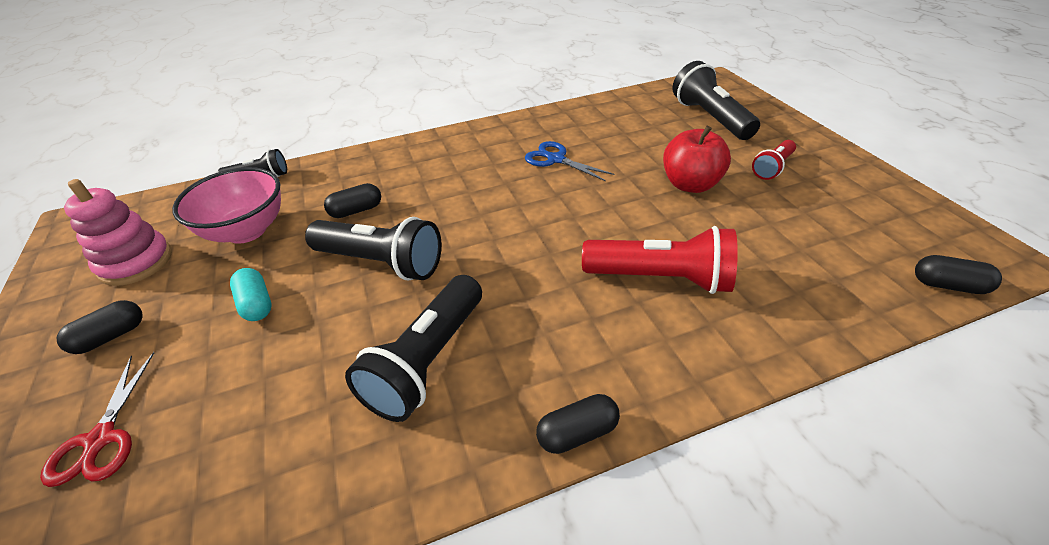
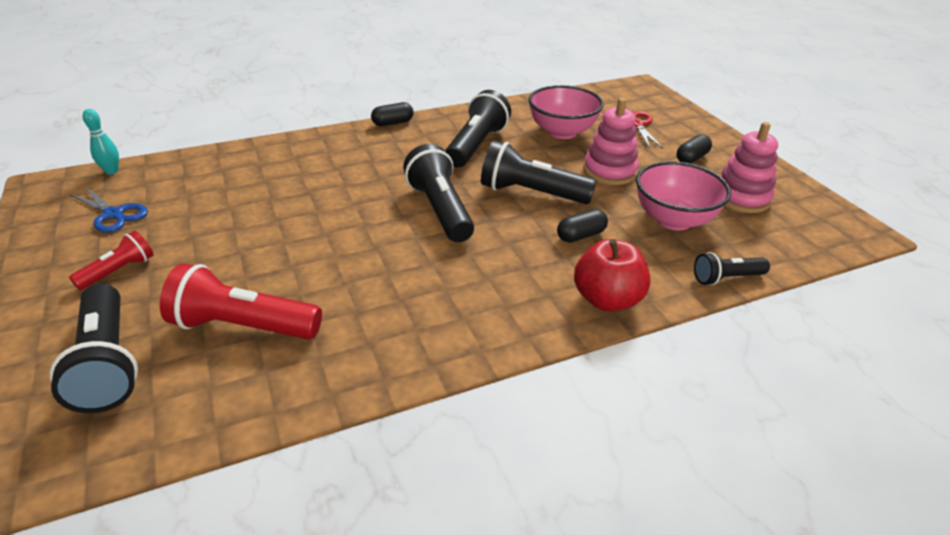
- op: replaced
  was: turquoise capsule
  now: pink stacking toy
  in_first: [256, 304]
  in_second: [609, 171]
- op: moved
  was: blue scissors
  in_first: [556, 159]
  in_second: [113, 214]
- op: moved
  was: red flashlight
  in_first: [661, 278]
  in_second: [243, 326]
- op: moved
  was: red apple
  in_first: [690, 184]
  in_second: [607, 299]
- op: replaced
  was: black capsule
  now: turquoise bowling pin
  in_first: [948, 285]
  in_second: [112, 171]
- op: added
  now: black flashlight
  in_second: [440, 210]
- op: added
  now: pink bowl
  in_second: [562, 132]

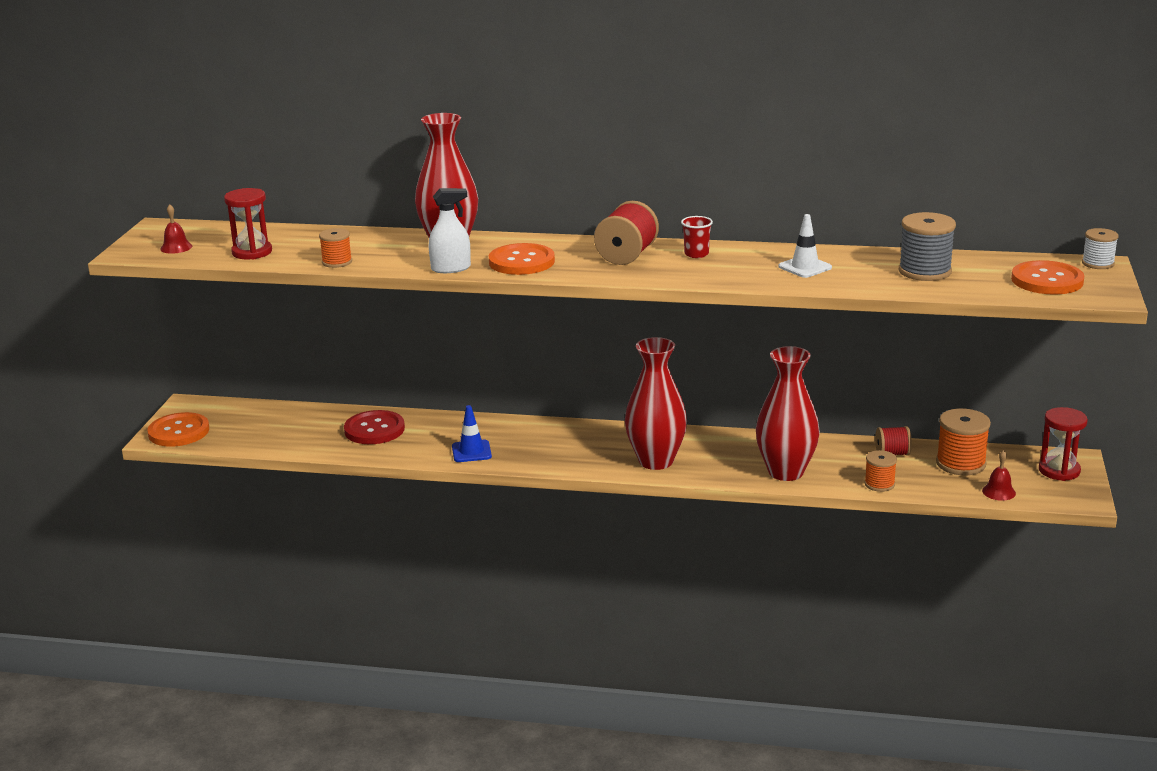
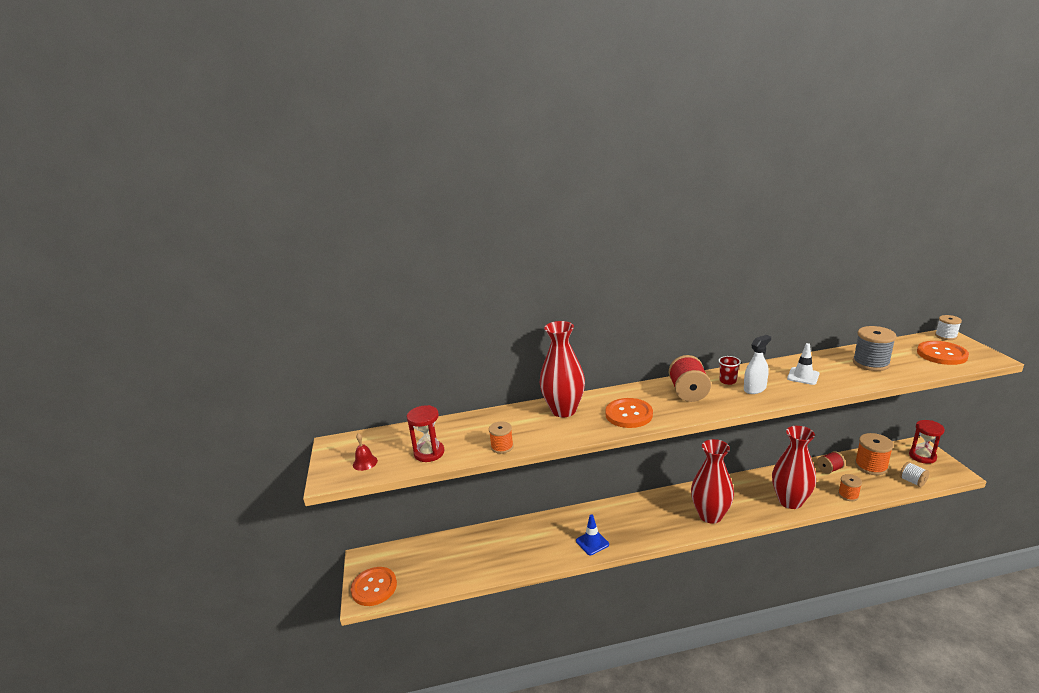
- op: removed
  was: red button
  in_first: [374, 430]
- op: moved
  was: white spray bottle
  in_first: [451, 268]
  in_second: [754, 389]
- op: replaced
  was: red bell
  now: white spool
  in_first: [998, 492]
  in_second: [912, 481]

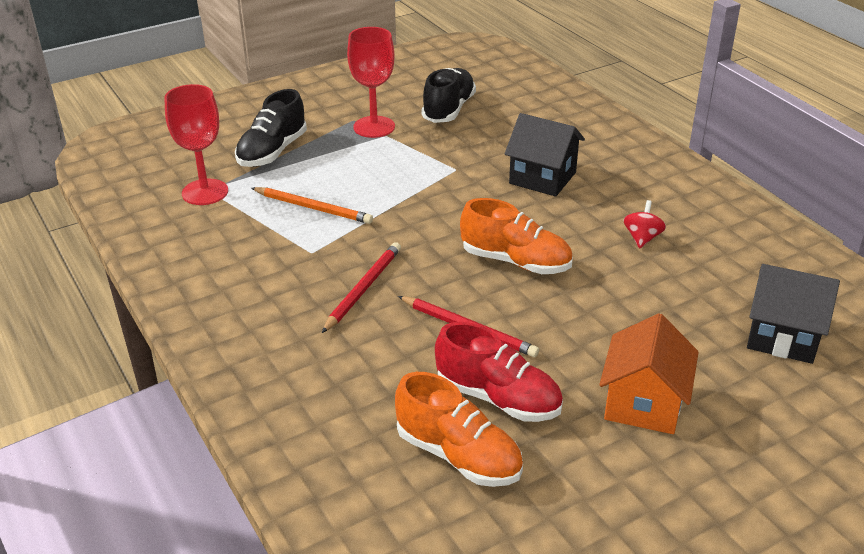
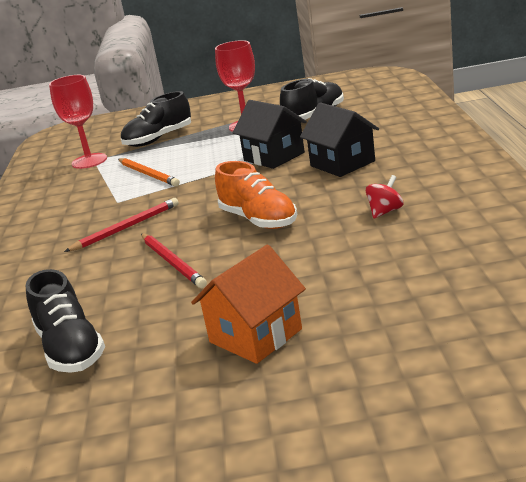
- op: recoloured
  was: orange shoe
  now: black shoe
  in_first: [458, 455]
  in_second: [70, 349]
- op: removed
  was: red shoe
  in_first: [498, 398]
- op: moved
  was: black house
  in_first: [782, 336]
  in_second: [274, 156]

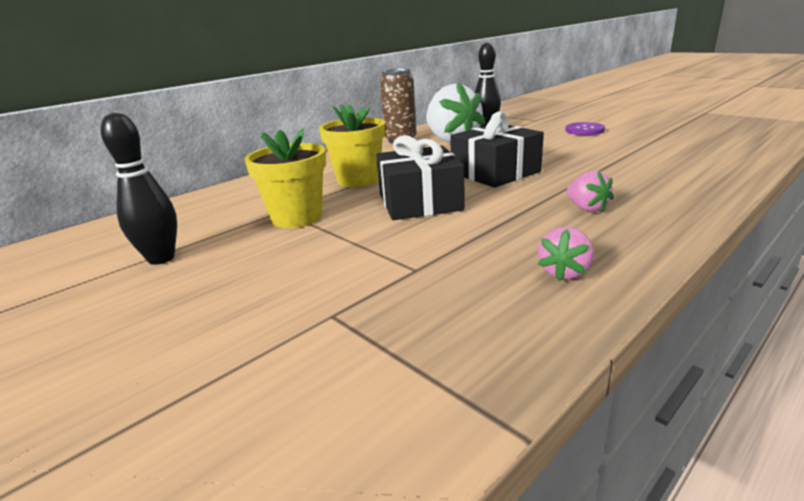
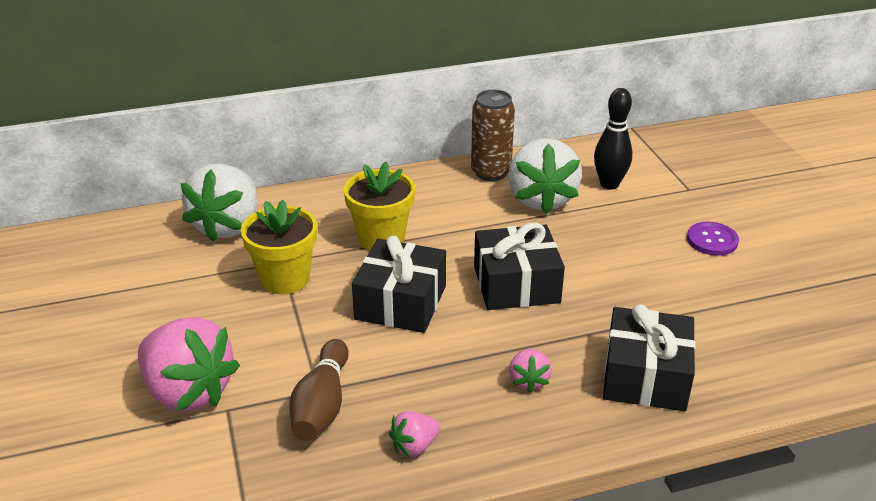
- op: removed
  was: black bowling pin
  in_first: [161, 258]
- op: added
  now: pink strawberry
  in_second: [188, 391]
- op: added
  now: white strawberry
  in_second: [228, 226]
- op: added
  now: brown bowling pin
  in_second: [322, 405]
- op: added
  now: black gift
  in_second: [645, 376]

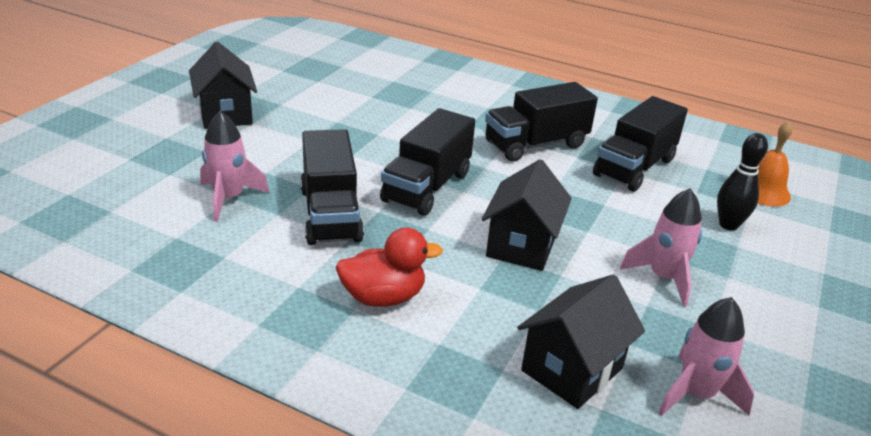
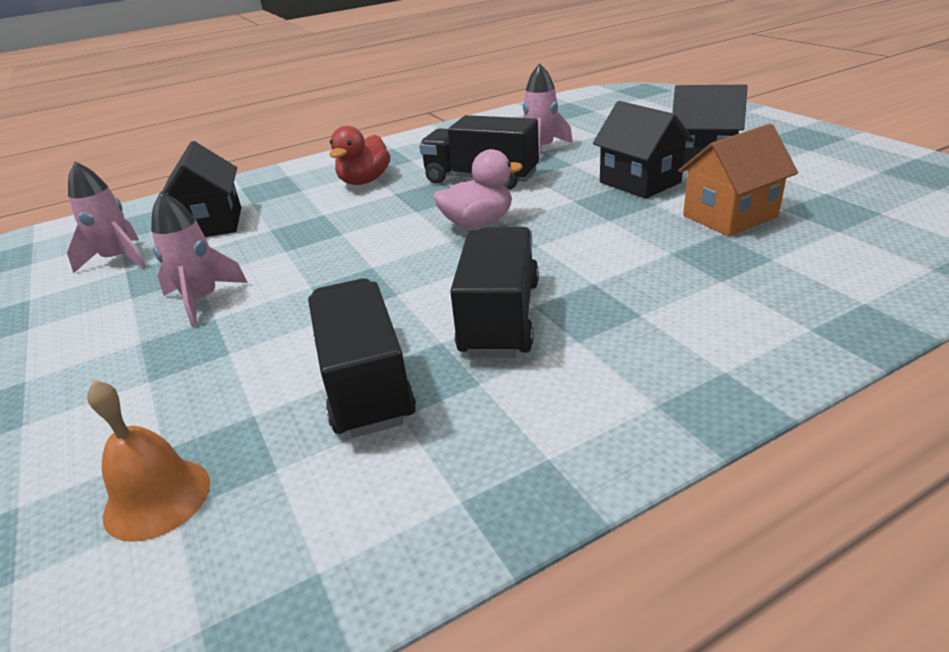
- op: replaced
  was: black truck
  now: pink duck
  in_first: [427, 187]
  in_second: [478, 223]
- op: moved
  was: black house
  in_first: [521, 245]
  in_second: [640, 182]
- op: removed
  was: black bowling pin
  in_first: [728, 225]
- op: added
  now: orange house
  in_second: [729, 216]

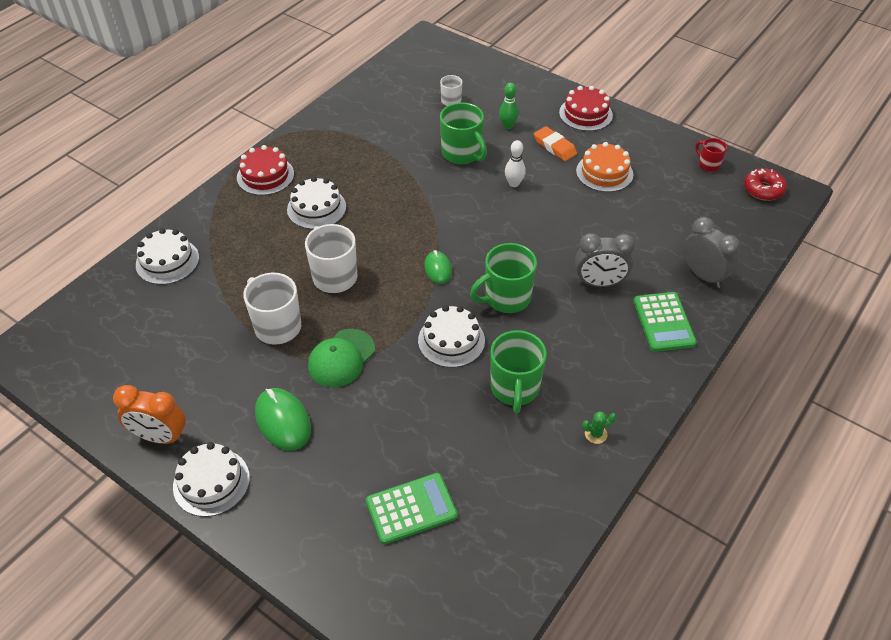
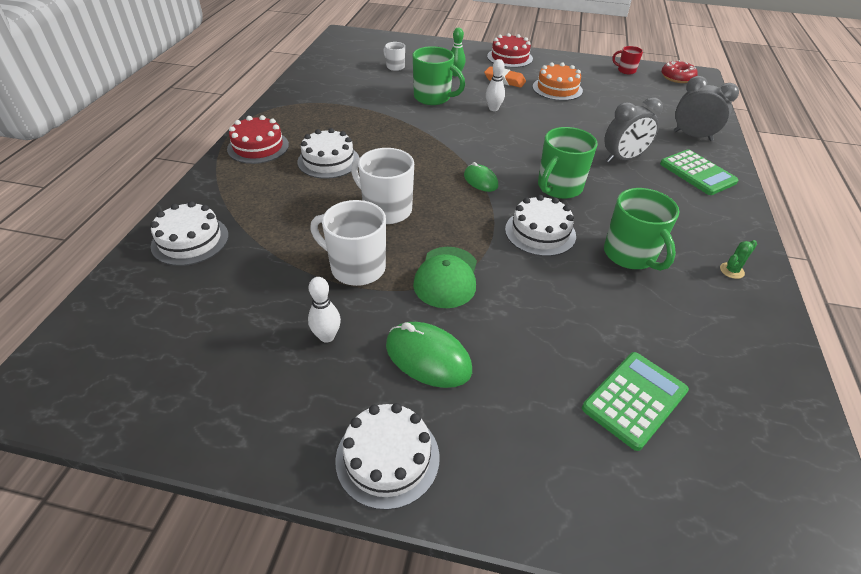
- op: removed
  was: orange clock
  in_first: [160, 437]
- op: added
  now: white bowling pin
  in_second: [327, 336]

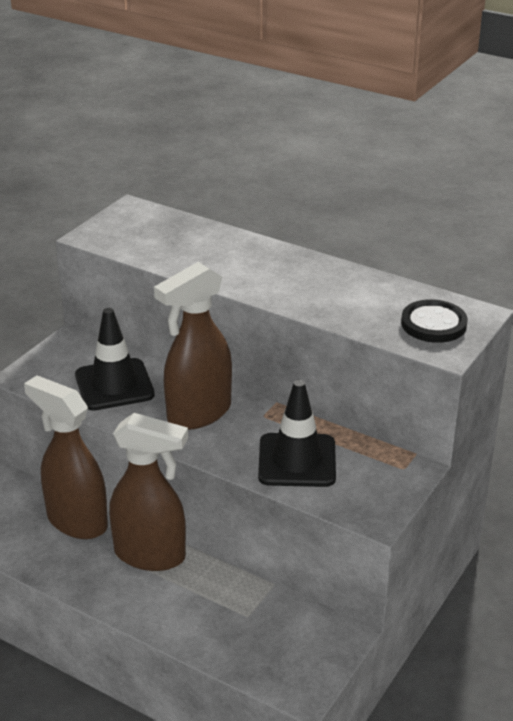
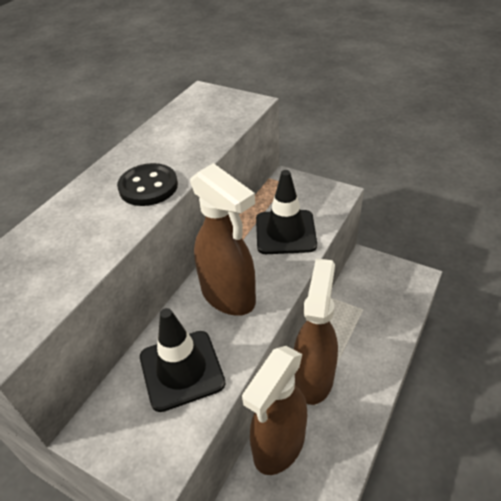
- op: moved
  was: black button
  in_first: [433, 324]
  in_second: [148, 187]

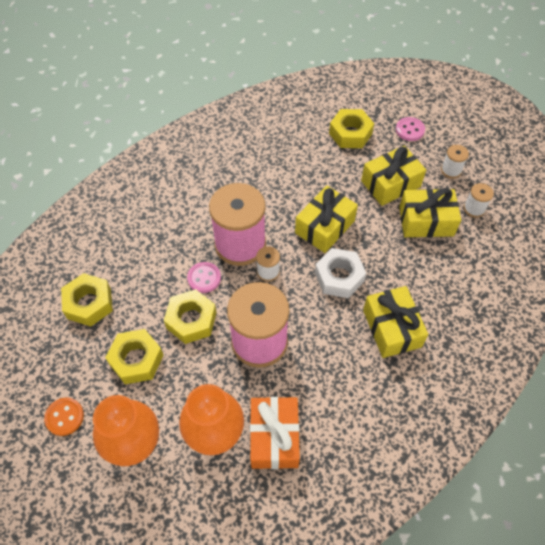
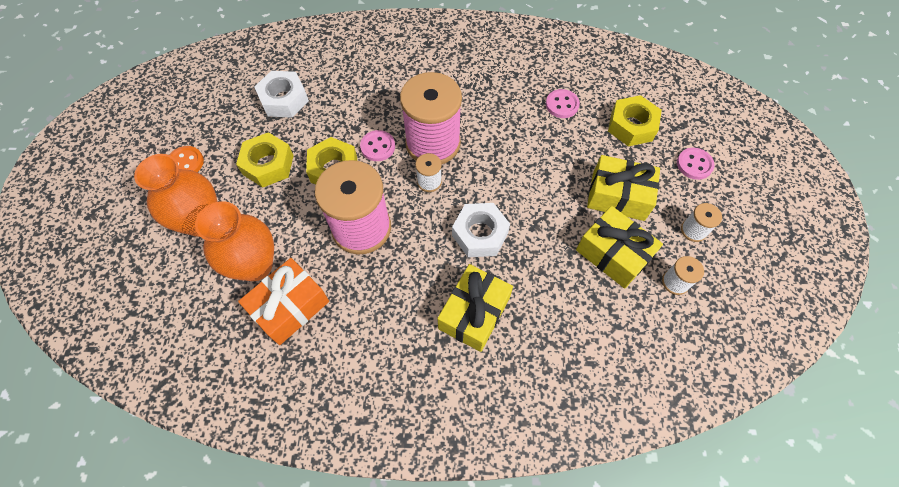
- op: recoloured
  was: yellow nut
  now: white nut
  in_first: [89, 303]
  in_second: [284, 100]
- op: removed
  was: yellow gift
  in_first: [324, 227]
- op: added
  now: pink button
  in_second: [562, 105]

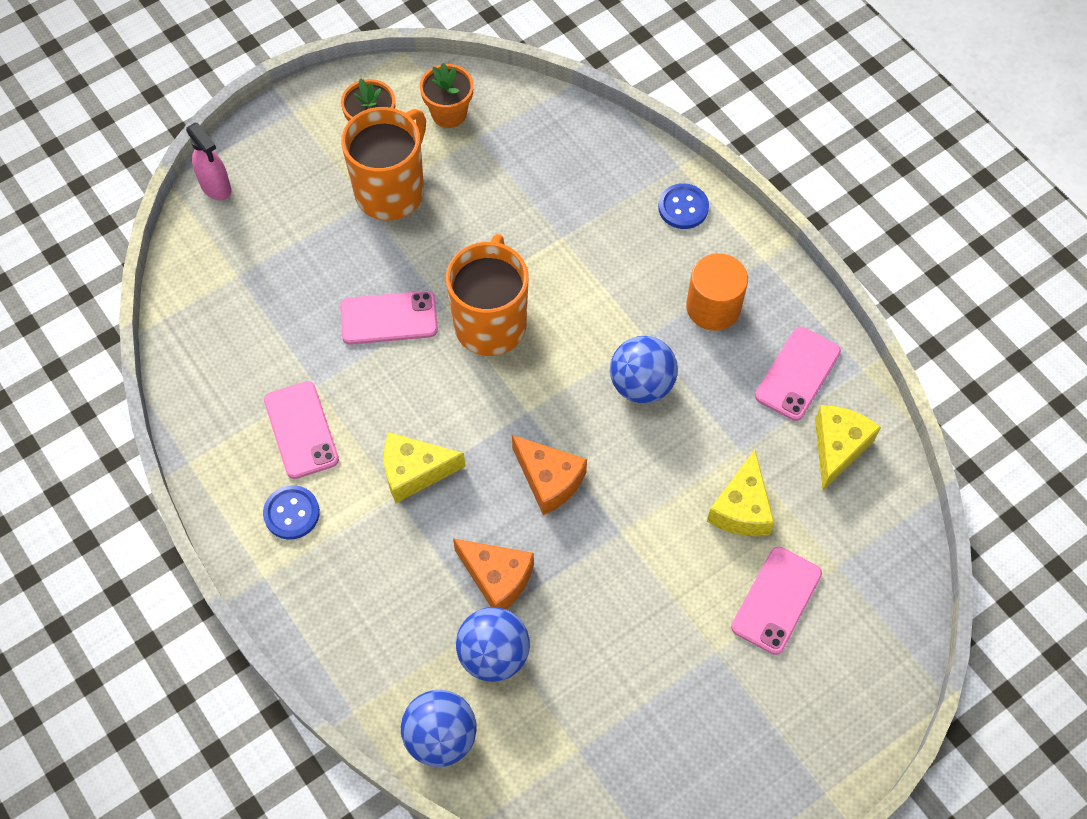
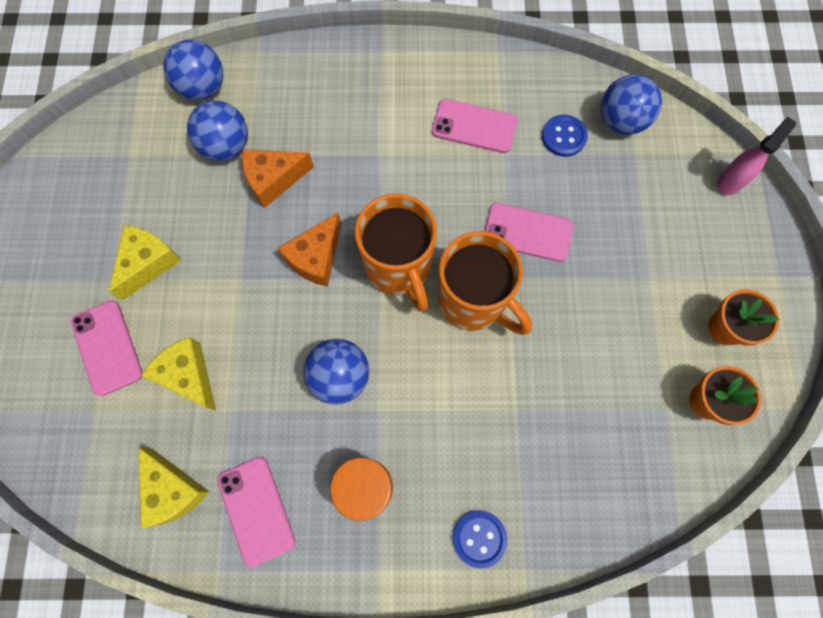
- op: turned
  was: pink spray bottle
  in_first: [216, 187]
  in_second: [730, 181]
  clockwise: 135
- op: moved
  was: blue button
  in_first: [291, 513]
  in_second: [563, 137]
- op: turned
  was: pink phone
  in_first: [389, 318]
  in_second: [527, 232]
  clockwise: 75
- op: moved
  was: orange mug
  in_first: [391, 191]
  in_second: [399, 268]
- op: moved
  was: yellow cheese
  in_first: [415, 472]
  in_second: [148, 263]
- op: turned
  was: orange cheese
  in_first: [549, 480]
  in_second: [316, 257]
  clockwise: -45
- op: added
  now: blue ball
  in_second: [621, 121]

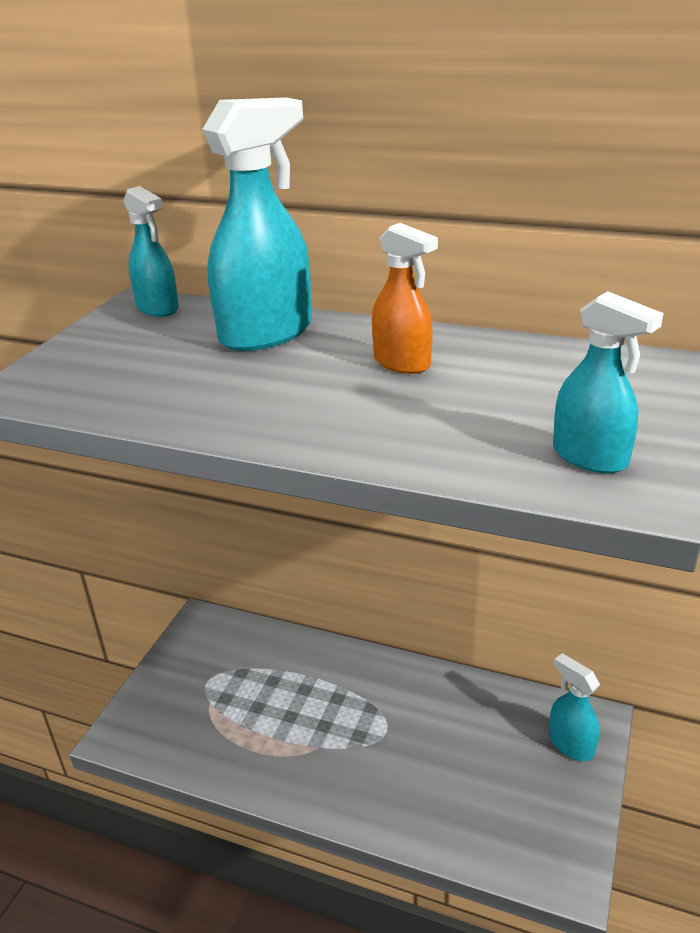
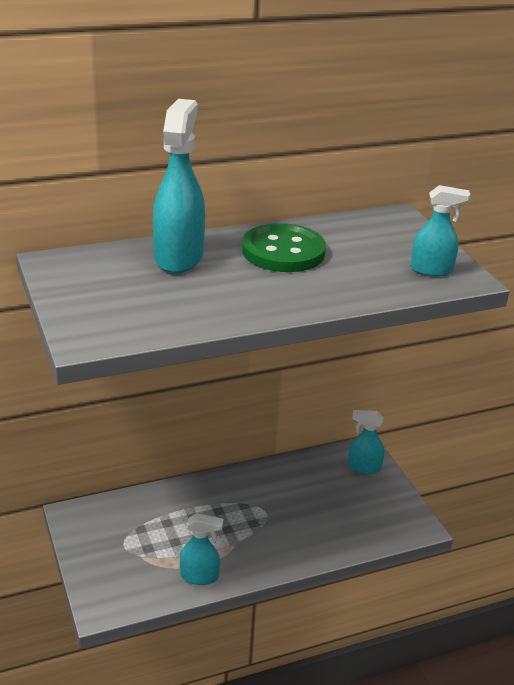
- op: moved
  was: turquoise spray bottle
  in_first: [158, 308]
  in_second: [199, 576]
- op: replaced
  was: orange spray bottle
  now: green button
  in_first: [402, 363]
  in_second: [283, 251]

